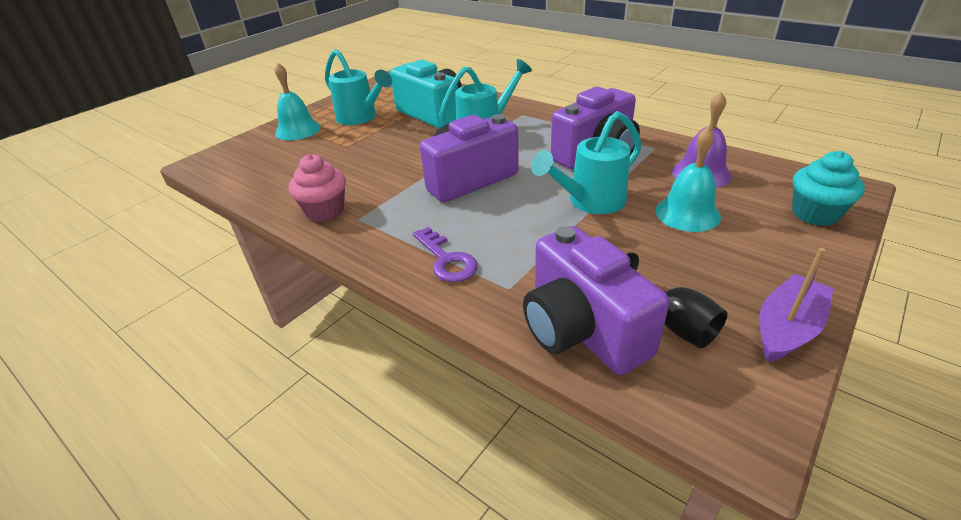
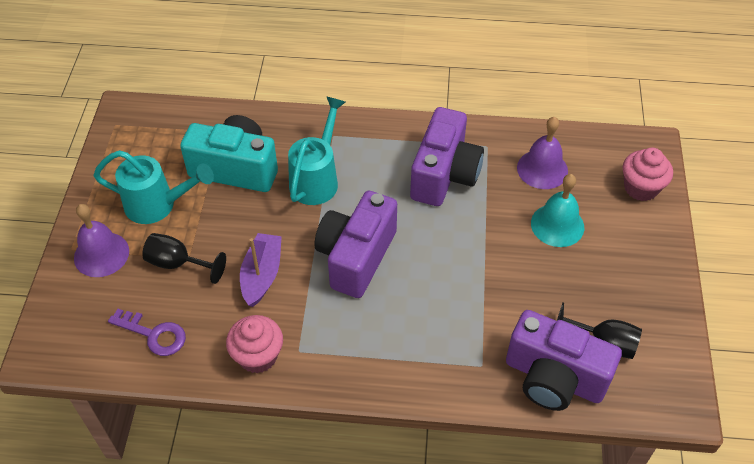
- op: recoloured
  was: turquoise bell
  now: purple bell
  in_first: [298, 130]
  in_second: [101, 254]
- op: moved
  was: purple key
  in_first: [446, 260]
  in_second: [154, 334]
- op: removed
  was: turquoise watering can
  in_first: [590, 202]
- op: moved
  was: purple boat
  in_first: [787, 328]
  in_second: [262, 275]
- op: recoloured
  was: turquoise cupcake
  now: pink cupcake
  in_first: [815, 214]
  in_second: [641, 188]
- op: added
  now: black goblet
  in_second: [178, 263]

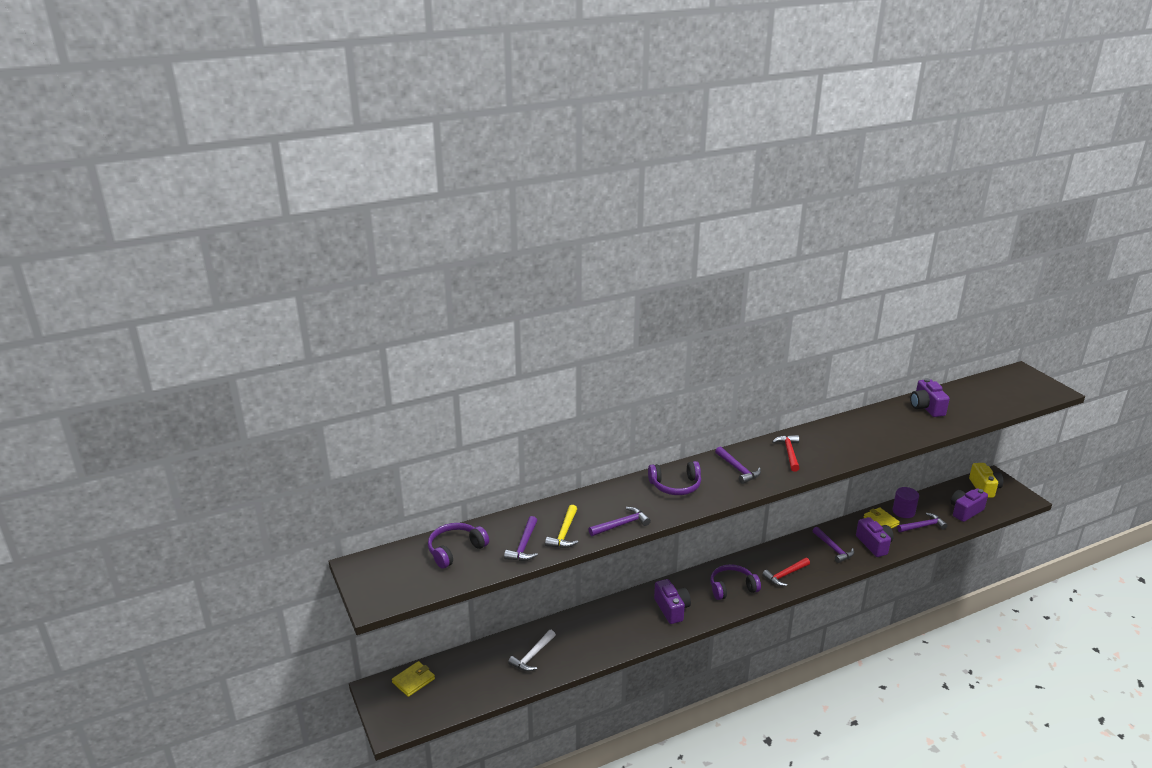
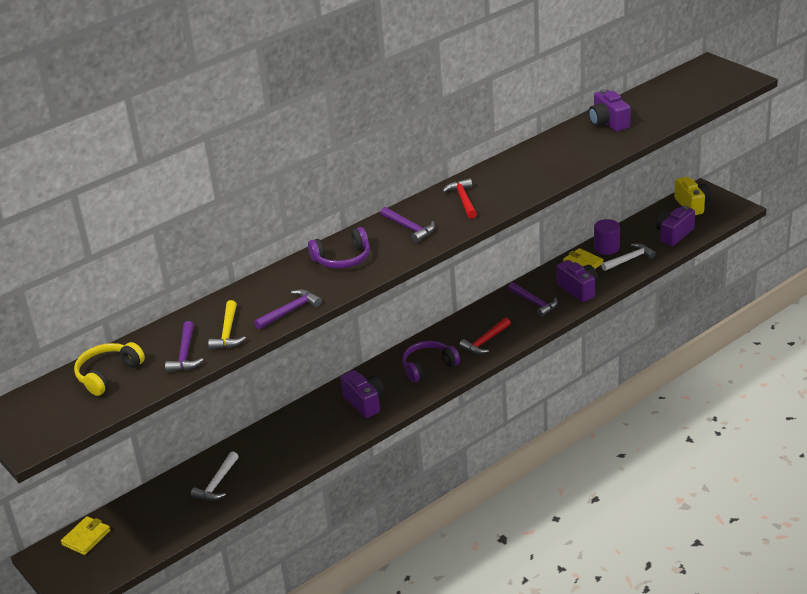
- op: recoloured
  was: purple headphones
  now: yellow headphones
  in_first: [455, 550]
  in_second: [108, 374]
- op: recoloured
  was: purple hammer
  now: white hammer
  in_first: [923, 526]
  in_second: [629, 259]

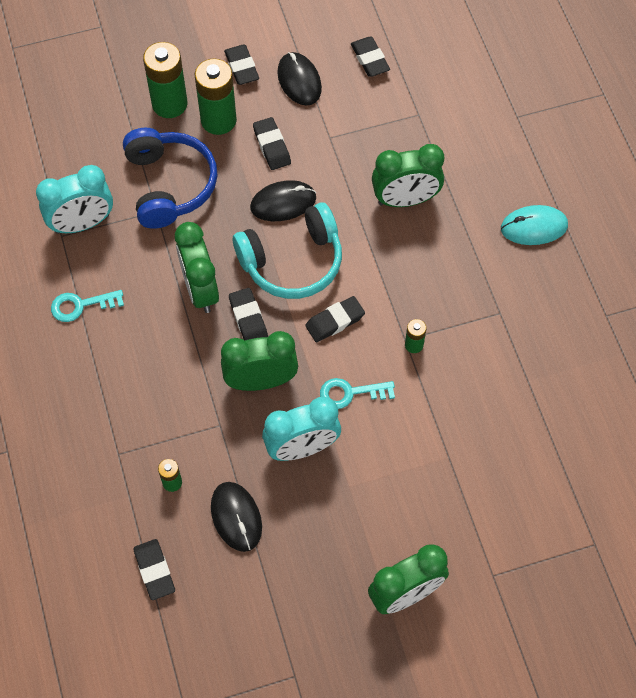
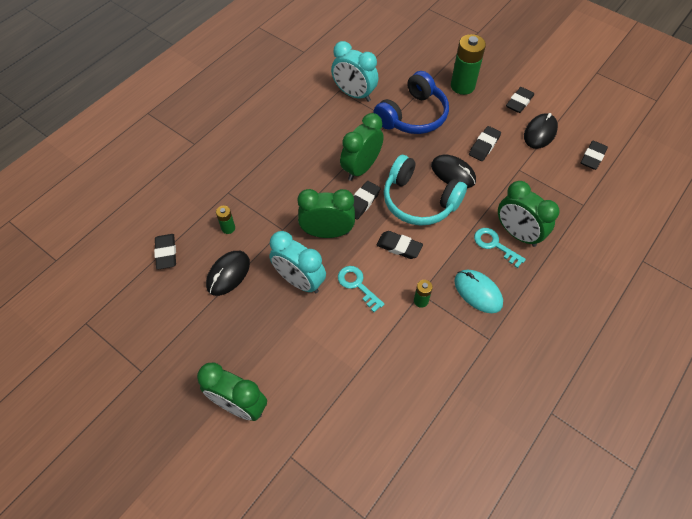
- op: moved
  was: turquoise key
  in_first: [81, 305]
  in_second: [495, 245]
- op: turned
  was: black eraser
  in_first: [154, 571]
  in_second: [166, 253]
  clockwise: -45
- op: removed
  was: green battery
  in_first: [218, 120]
- op: turned
  was: green clock
  in_first: [261, 381]
  in_second: [327, 232]
  clockwise: -45
- op: moved
  was: turquoise mouse
  in_first: [534, 227]
  in_second: [478, 292]

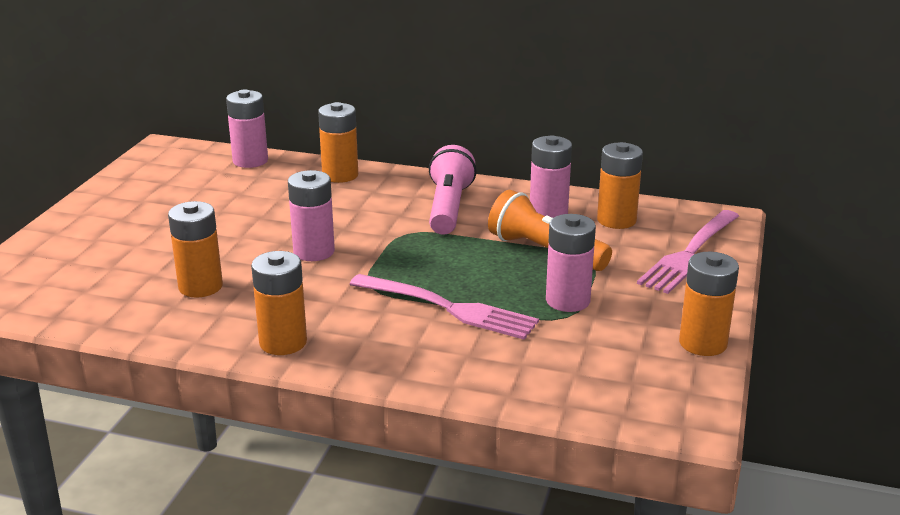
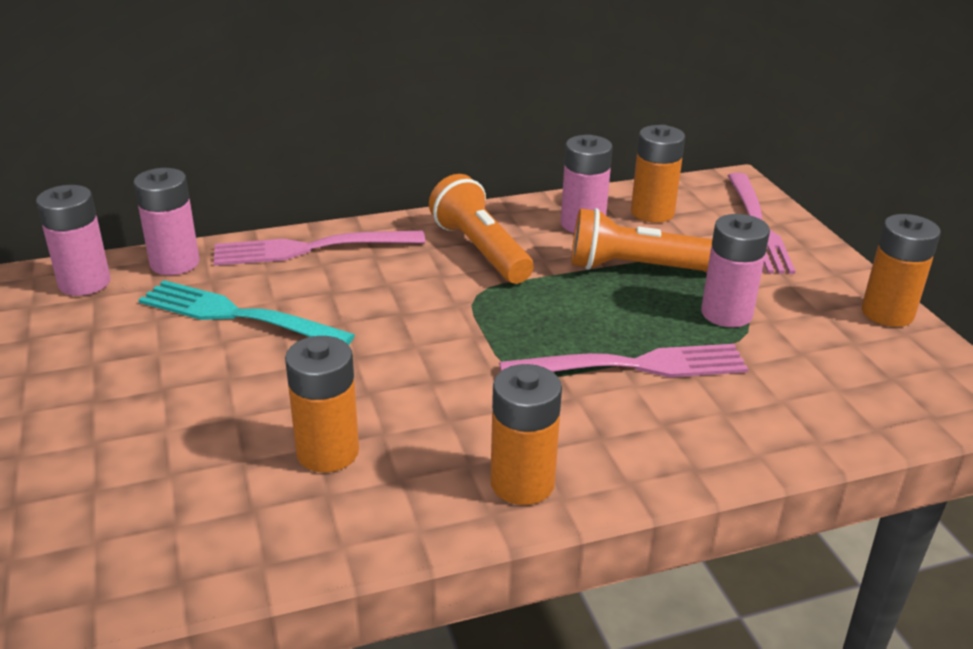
- op: moved
  was: pink battery
  in_first: [314, 251]
  in_second: [84, 283]
- op: replaced
  was: orange battery
  now: pink fork
  in_first: [340, 175]
  in_second: [311, 248]
- op: recoloured
  was: pink flashlight
  now: orange flashlight
  in_first: [449, 208]
  in_second: [481, 250]
- op: added
  now: turquoise fork
  in_second: [238, 315]

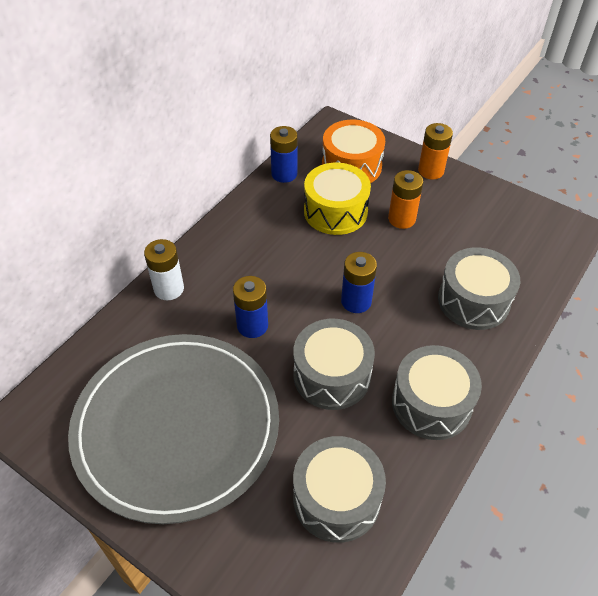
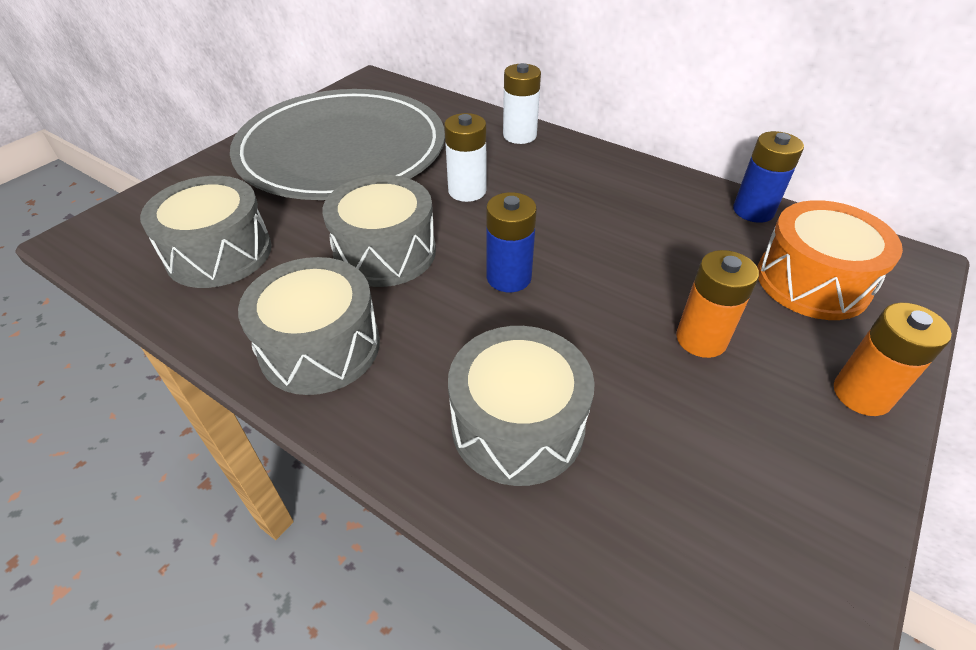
- op: recoloured
  was: blue battery
  now: white battery
  in_first: [252, 325]
  in_second: [467, 191]
- op: removed
  was: yellow drum
  in_first: [335, 211]

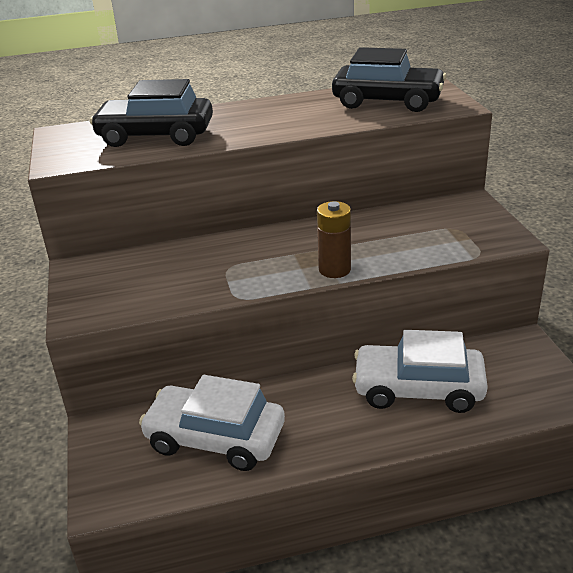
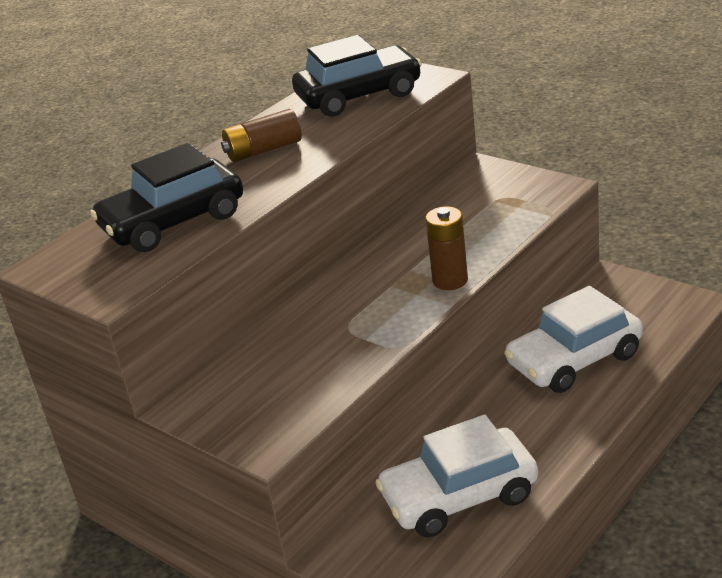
- op: added
  now: brown battery
  in_second: [263, 150]

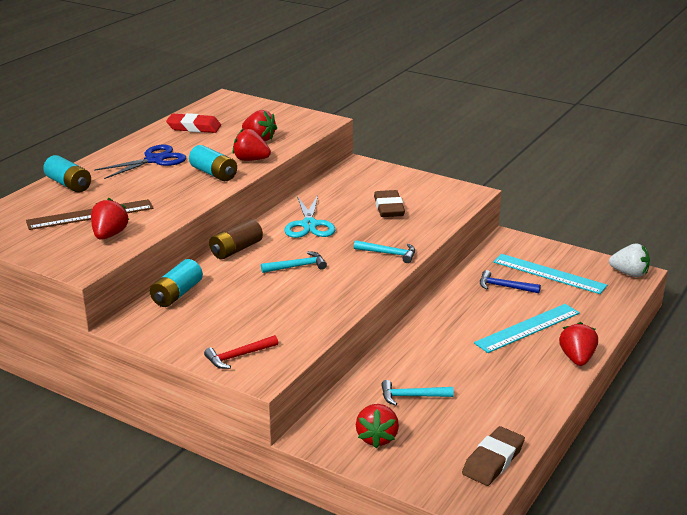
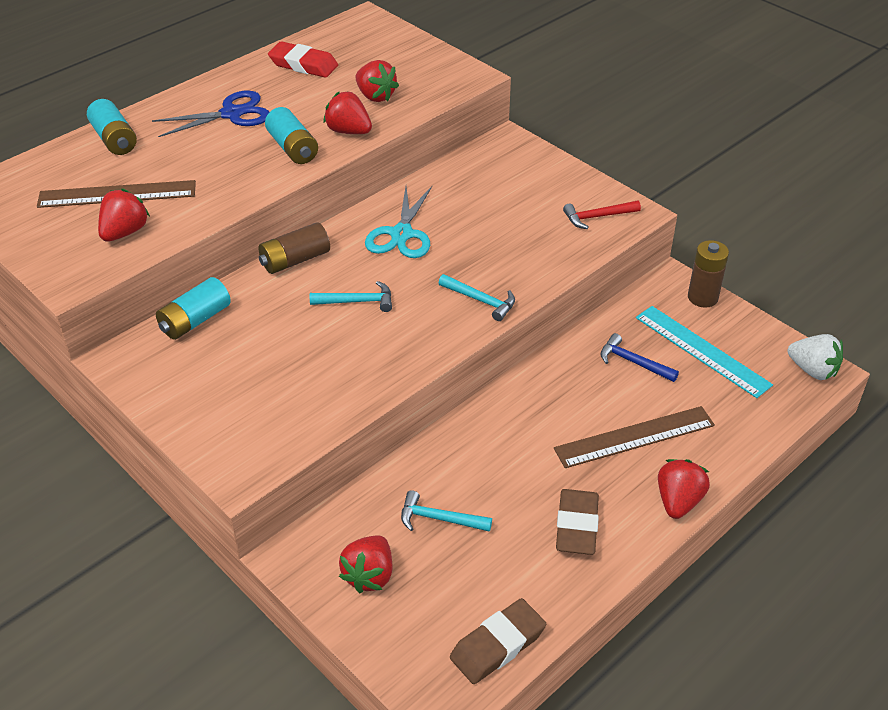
- op: moved
  was: red hammer
  in_first: [239, 356]
  in_second: [598, 217]
- op: moved
  was: brown eraser
  in_first: [389, 208]
  in_second: [576, 526]
- op: recoloured
  was: turquoise ruler
  now: brown ruler
  in_first: [527, 328]
  in_second: [634, 437]
- op: added
  now: brown battery
  in_second: [702, 297]

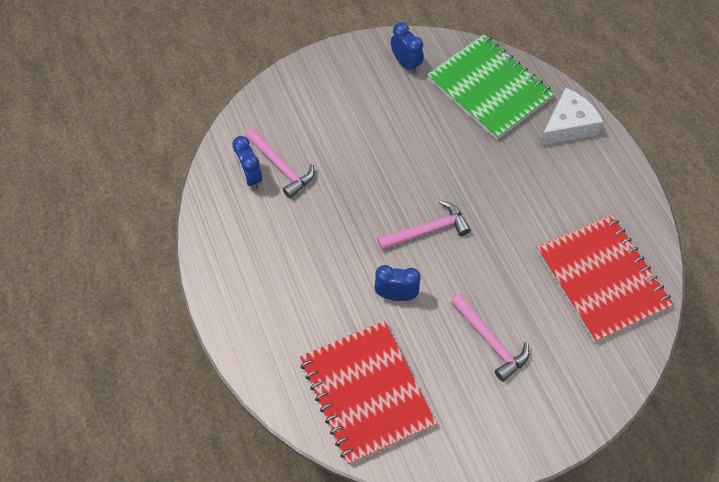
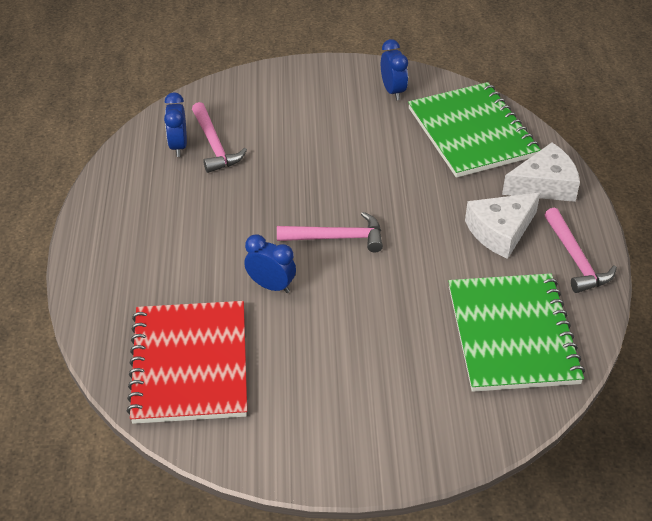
- op: moved
  was: pink hammer
  in_first: [490, 341]
  in_second: [576, 259]
- op: recoloured
  was: red notebook
  now: green notebook
  in_first: [602, 279]
  in_second: [512, 334]
- op: added
  now: white cheese
  in_second: [500, 231]

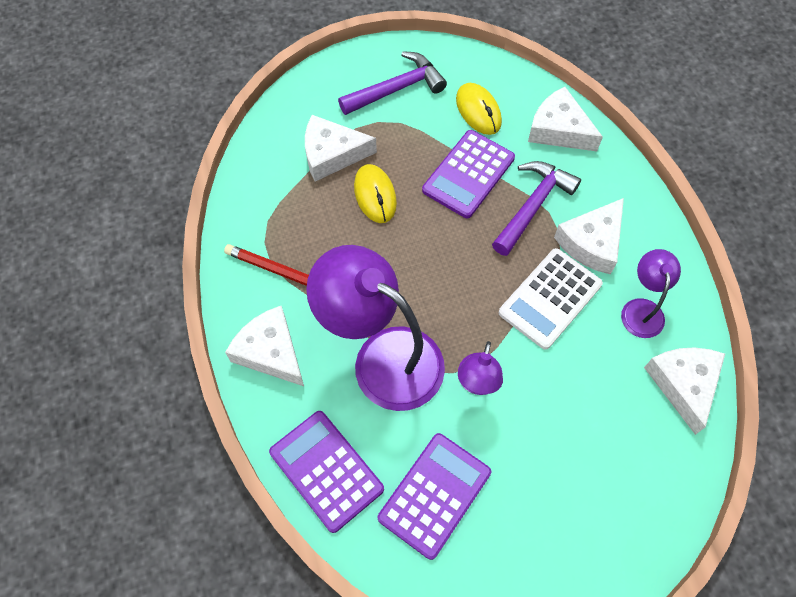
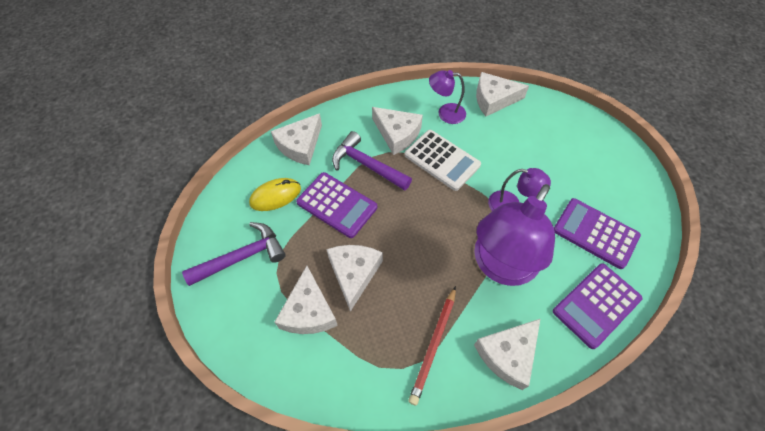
- op: turned
  was: purple hammer
  in_first: [396, 89]
  in_second: [242, 257]
  clockwise: 90
- op: replaced
  was: yellow mouse
  now: white cheese
  in_first: [375, 195]
  in_second: [354, 273]

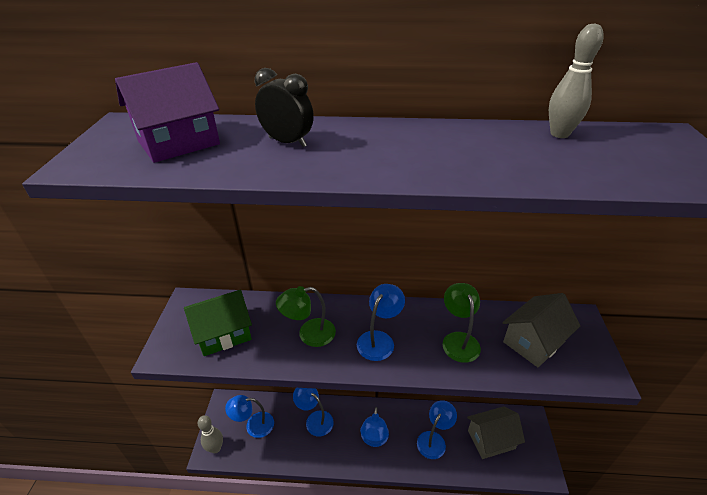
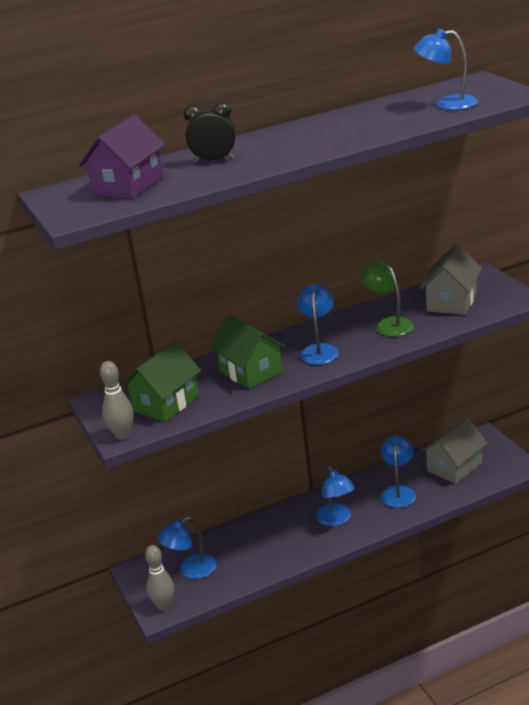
- op: replaced
  was: green lamp
  now: green house
  in_first: [309, 334]
  in_second: [251, 372]
- op: moved
  was: blue lamp
  in_first: [315, 419]
  in_second: [447, 104]
- op: moved
  was: grey bowling pin
  in_first: [559, 134]
  in_second: [123, 435]

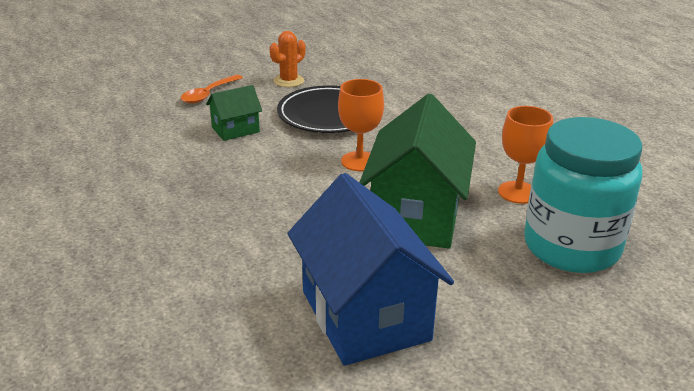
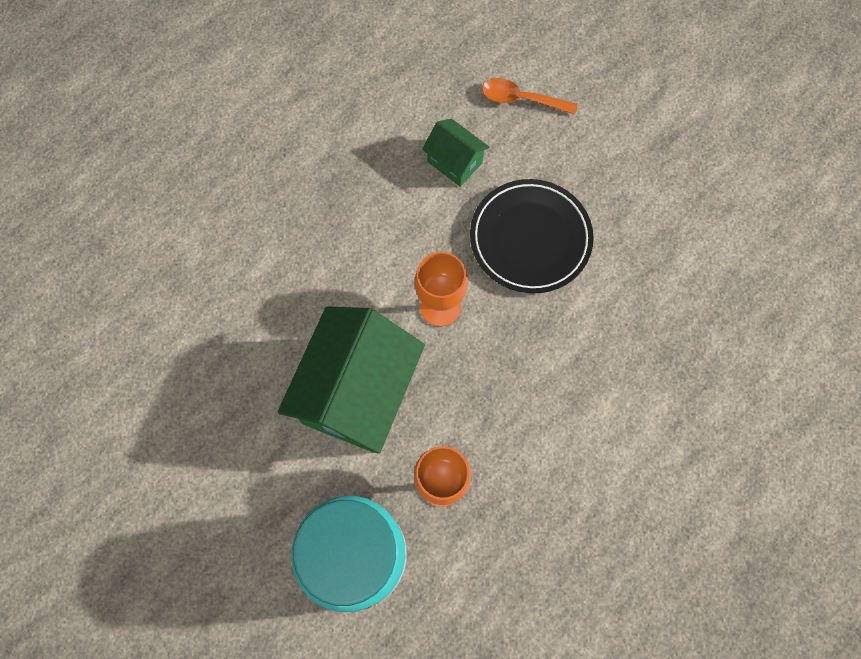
- op: removed
  was: orange cactus
  in_first: [288, 81]
- op: removed
  was: blue house
  in_first: [365, 315]
- op: turned
  was: green house
  in_first: [416, 216]
  in_second: [358, 393]
  clockwise: -60

